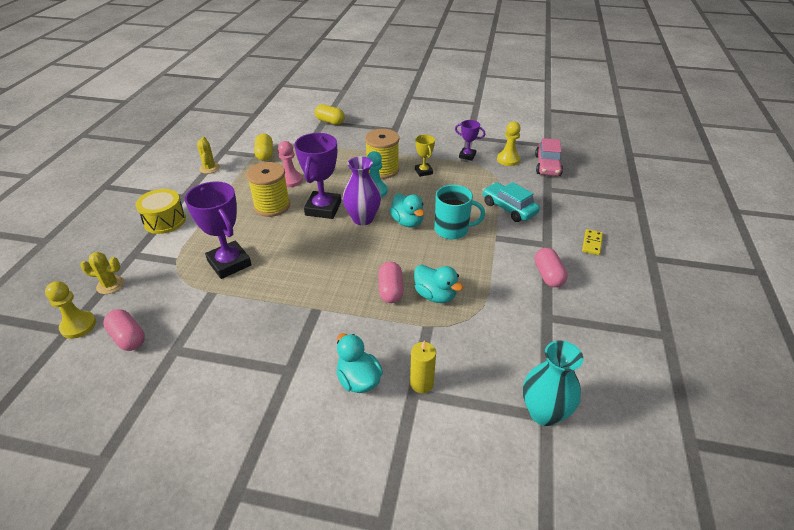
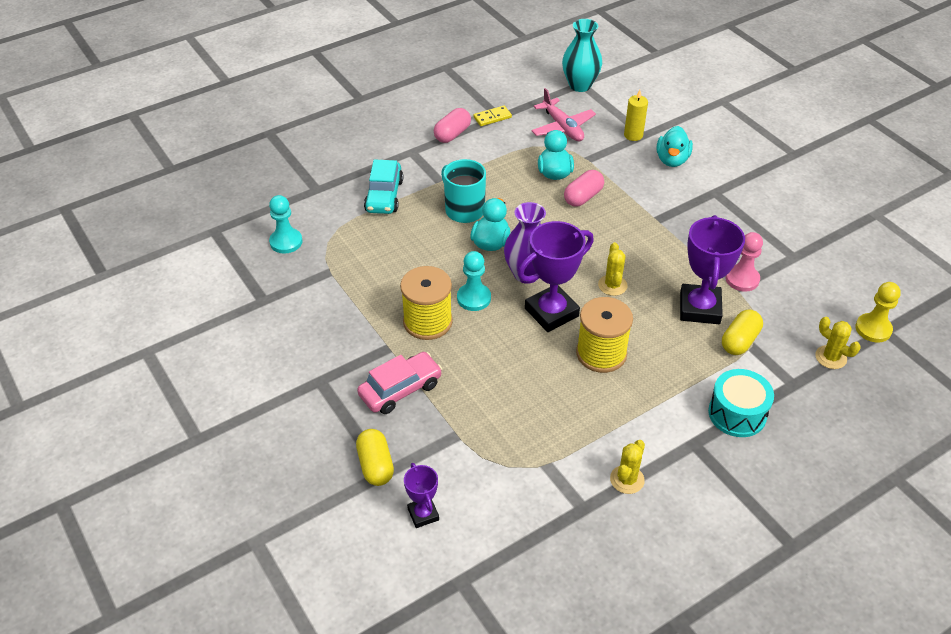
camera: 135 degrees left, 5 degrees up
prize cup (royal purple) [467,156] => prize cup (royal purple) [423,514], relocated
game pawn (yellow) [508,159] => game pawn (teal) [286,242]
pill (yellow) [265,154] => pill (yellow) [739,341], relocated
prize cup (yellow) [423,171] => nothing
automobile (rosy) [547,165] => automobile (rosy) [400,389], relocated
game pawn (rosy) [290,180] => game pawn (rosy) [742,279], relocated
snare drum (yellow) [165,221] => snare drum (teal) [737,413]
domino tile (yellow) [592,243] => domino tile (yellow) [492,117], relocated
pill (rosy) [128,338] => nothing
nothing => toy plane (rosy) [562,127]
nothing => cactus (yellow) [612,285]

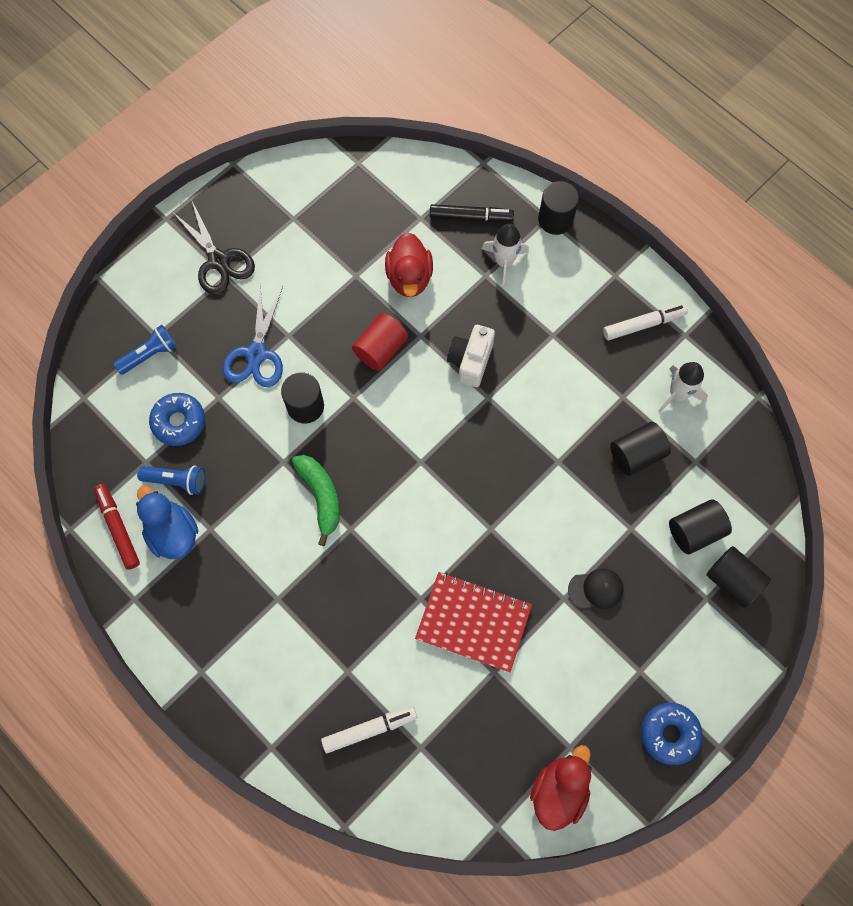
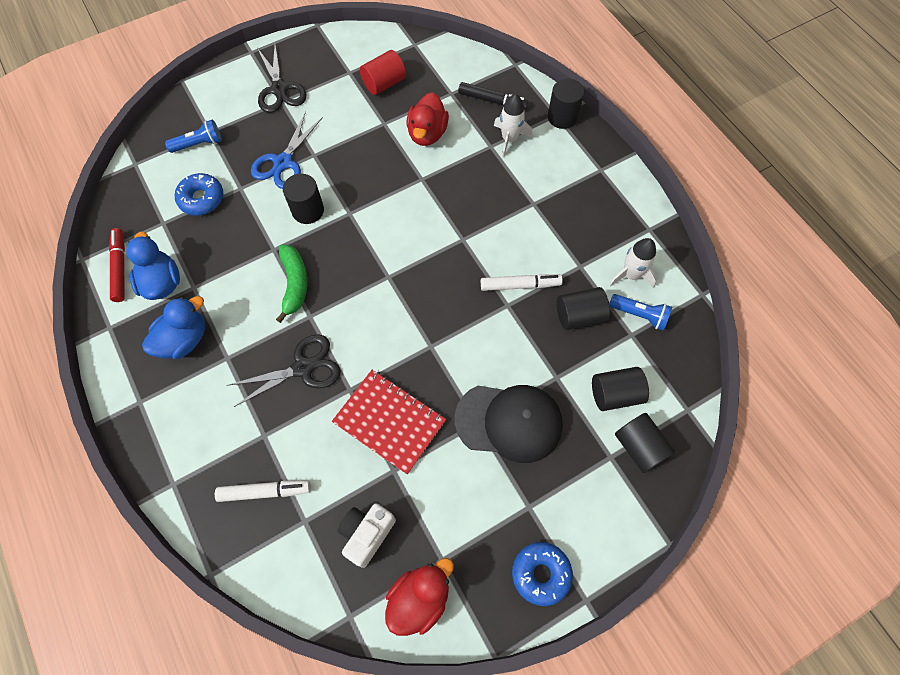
camera: 15 degrees right, 5 degrees down
marker (pure white) [643,324] => marker (pure white) [520,285], relocated
cylinder shape (scarlet) [380,349] => cylinder shape (scarlet) [384,83], relocated
compact camera (pure white) [470,361] => compact camera (pure white) [367,534], relocated
torch (blue) [176,481] => torch (blue) [639,315], relocated
cap (ebony) [596,589] => cap (ebony) [509,422], x2.05
nothing => toy duck (blue) [184,340]
nothing => pair of scissors (ebony) [303,368]

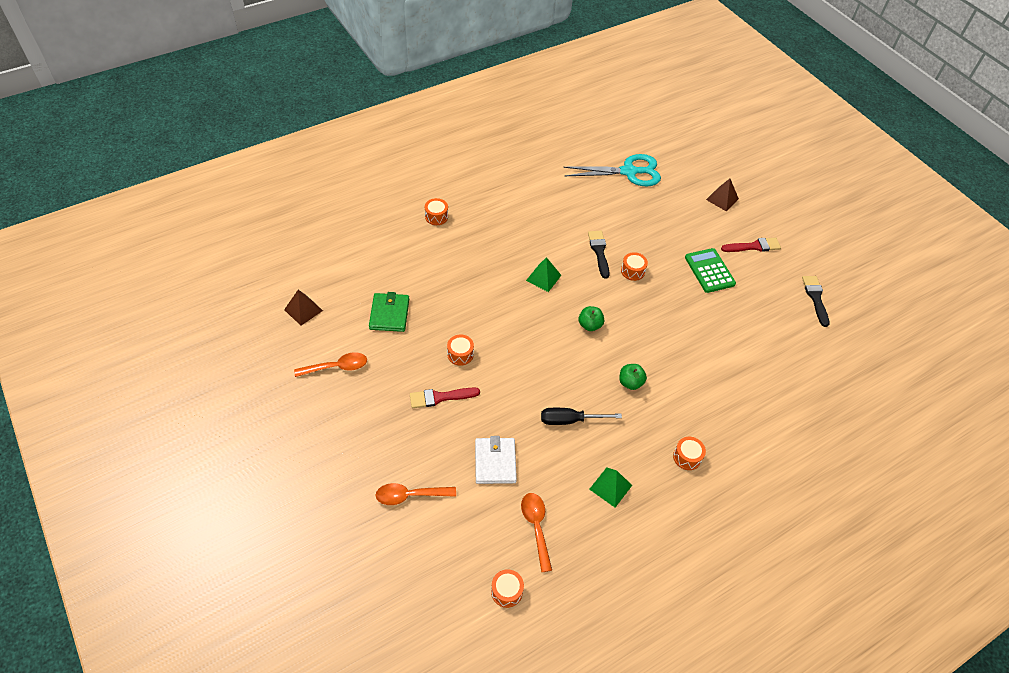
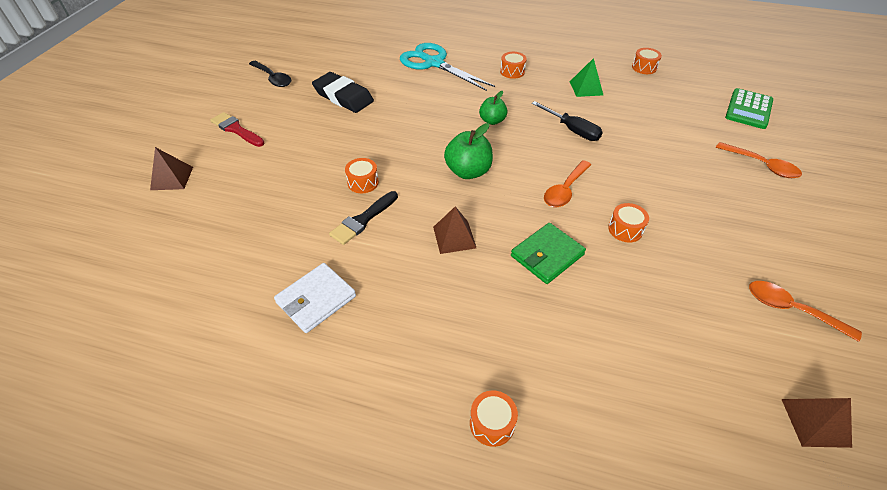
camera: 130 degrees left, 5 degrees down
pair of scissors (teal) [629,172] => pair of scissors (teal) [434,63], relocated
adding machine (green) [709,271] => adding machine (green) [748,109], relocated
pyramid (green) [543,277] => pyramid (dark brown) [454,237]
brush (ebony) [815,298] => tablespoon (ebony) [273,78]
wallet (green) [389,314] => wallet (green) [547,255], relocated
toy apple (green) [590,325] => toy apple (green) [468,171], x1.56
brush (scarlet) [440,397] => nothing
wallet (pure white) [495,462] => wallet (pure white) [316,299], relocated
tablespoon (bright orange) [536,527] => tablespoon (bright orange) [565,190], relocated
snare drum (bright orange) [506,591] => snare drum (bright orange) [644,67], relocated
nothing => gum eraser (ebony) [343,97]

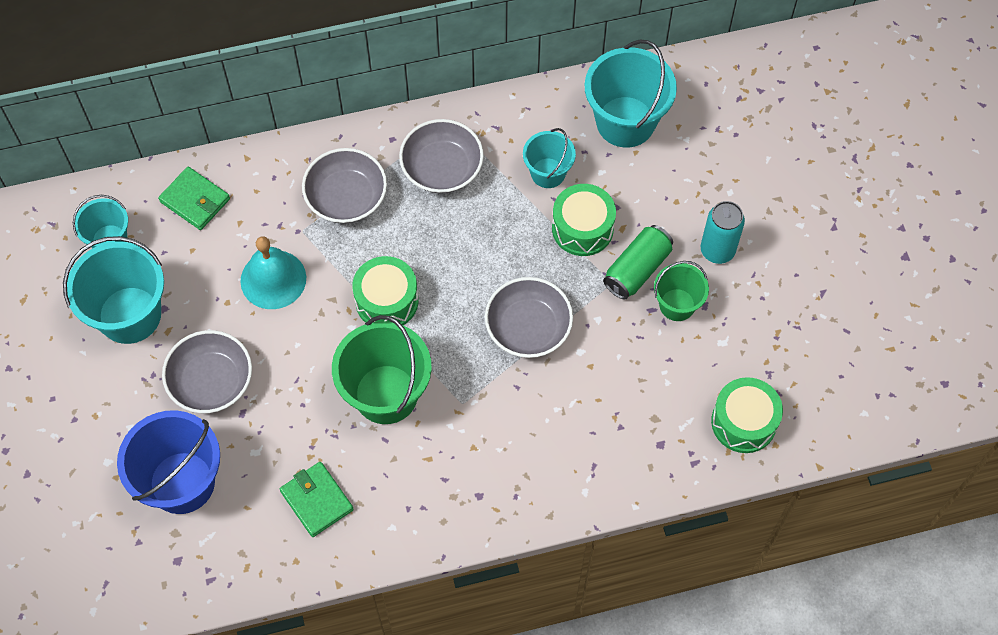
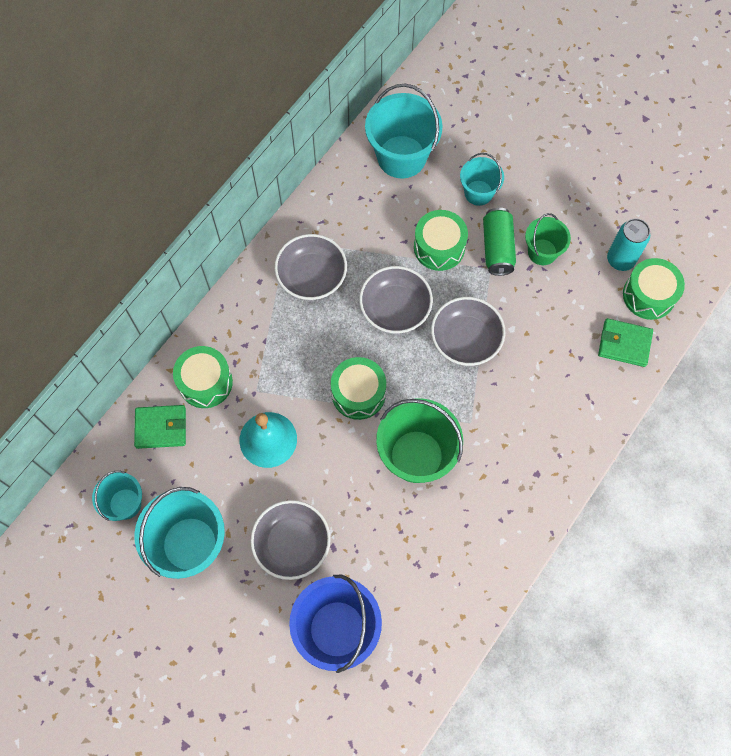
camera: 40 degrees left, 5 degrees up
bucket (teal) [548,173] => bucket (teal) [478,193], relocated
deep dish (ash-grey) [346,197] => deep dish (ash-grey) [395,308], relocated
tin (teal) [717,250] => tin (teal) [620,259], relocated
wallet (green) [317,500] => wallet (green) [624,344], relocated
nothing => snare drum (green) [205,382]

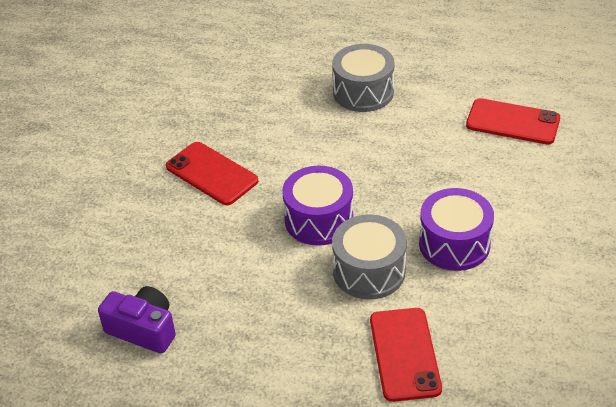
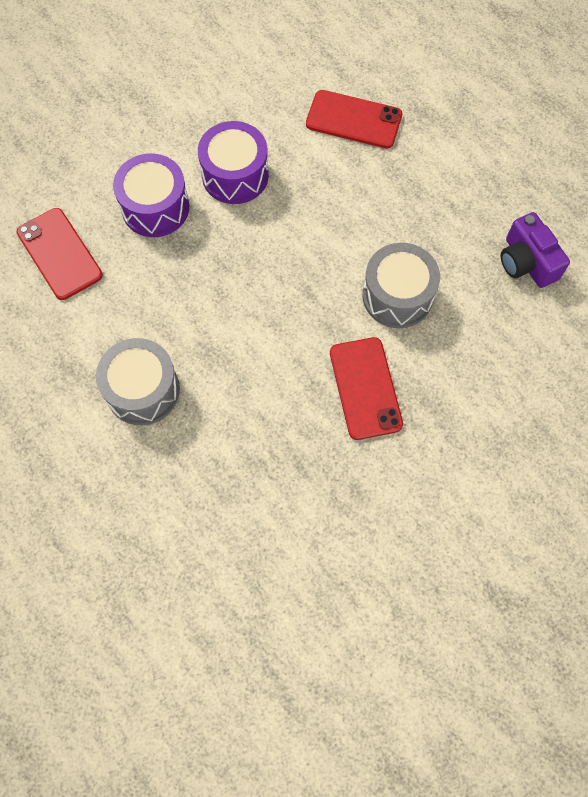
camera: 145 degrees left, 25 degrees up
snare drum (royal purple) [319,220] => snare drum (royal purple) [155,207], relocated
snare drum (ash-grey) [369,271] => snare drum (ash-grey) [397,296], relocated
smartphone (scarlet) [405,354] => smartphone (scarlet) [354,119], 75 degrees clockwise

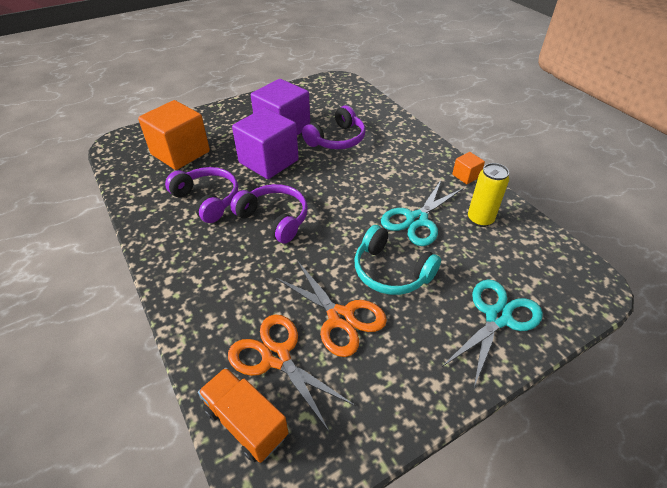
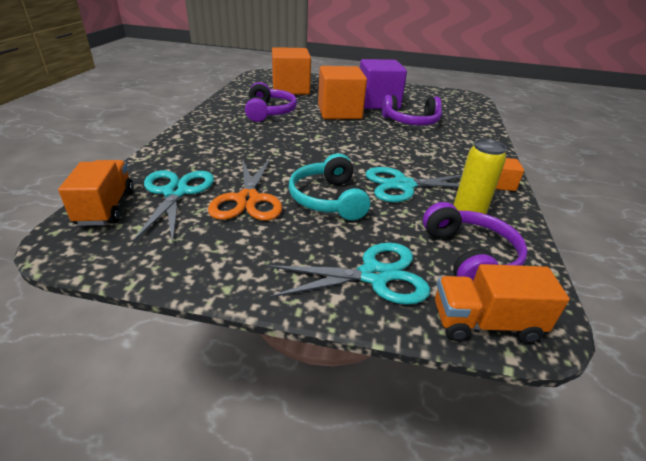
camera: 40 degrees right, 10 degrees down
solid cube (royal purple) [268,161] => solid cube (bright orange) [339,112]
headset (royal purple) [274,219] => headset (royal purple) [469,256], relocated
pair of scissors (bright orange) [276,357] => pair of scissors (teal) [176,192]
nothing => lorry (bright orange) [485,323]

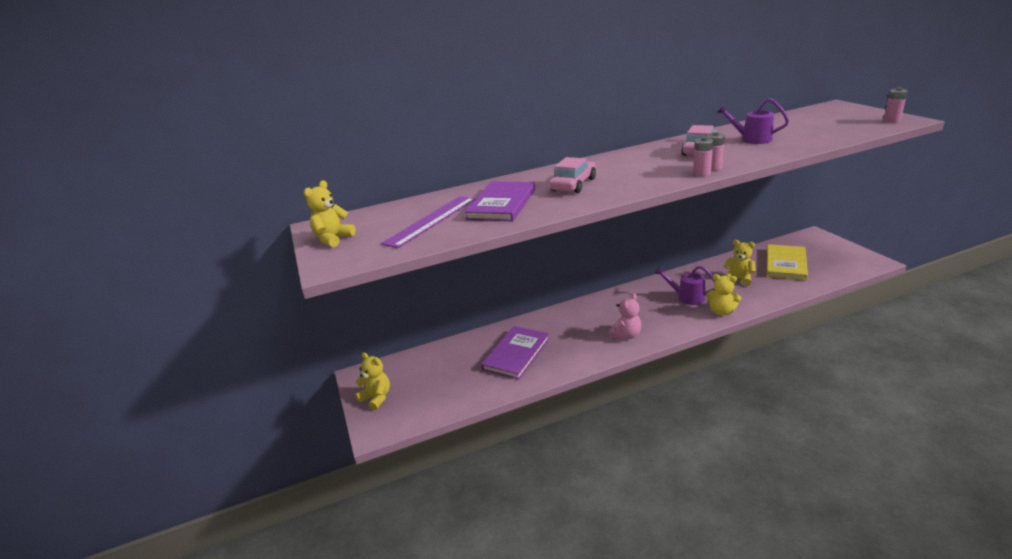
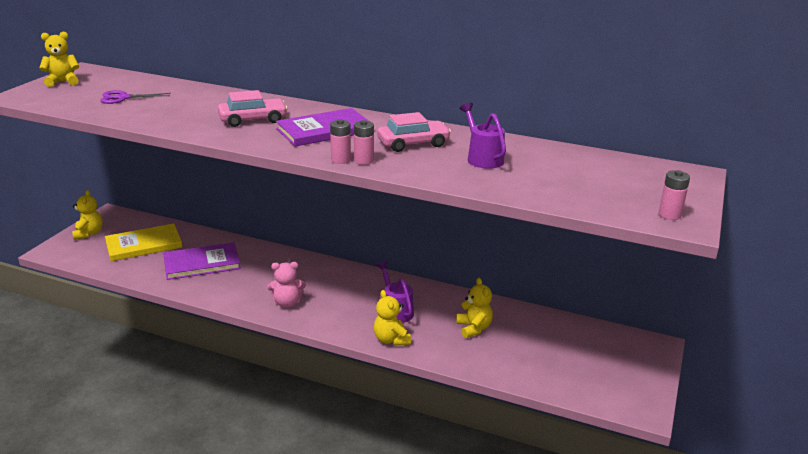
camera: 40 degrees right, 0 degrees up
book (royal purple) [502,204] => book (royal purple) [324,130], relocated
measuring stick (royal purple) [431,220] => pair of scissors (royal purple) [123,98]
book (yellow) [786,264] => book (yellow) [144,245], relocated

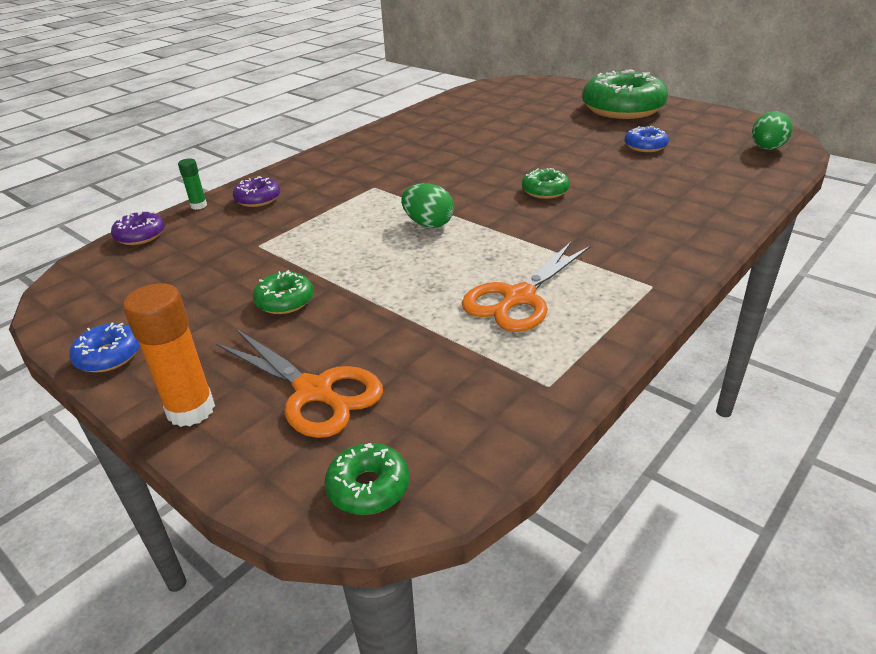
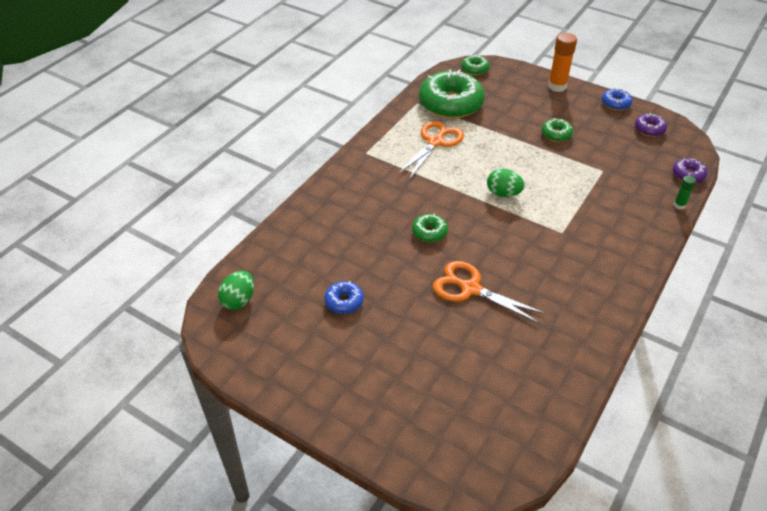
camera: 170 degrees right, 10 degrees up
donut (green) [622,109] => donut (green) [450,103], relocated
donut (royal purple) [258,199] => donut (royal purple) [649,129], relocated
pair of scissors (bright orange) [314,391] => pair of scissors (bright orange) [470,289], relocated

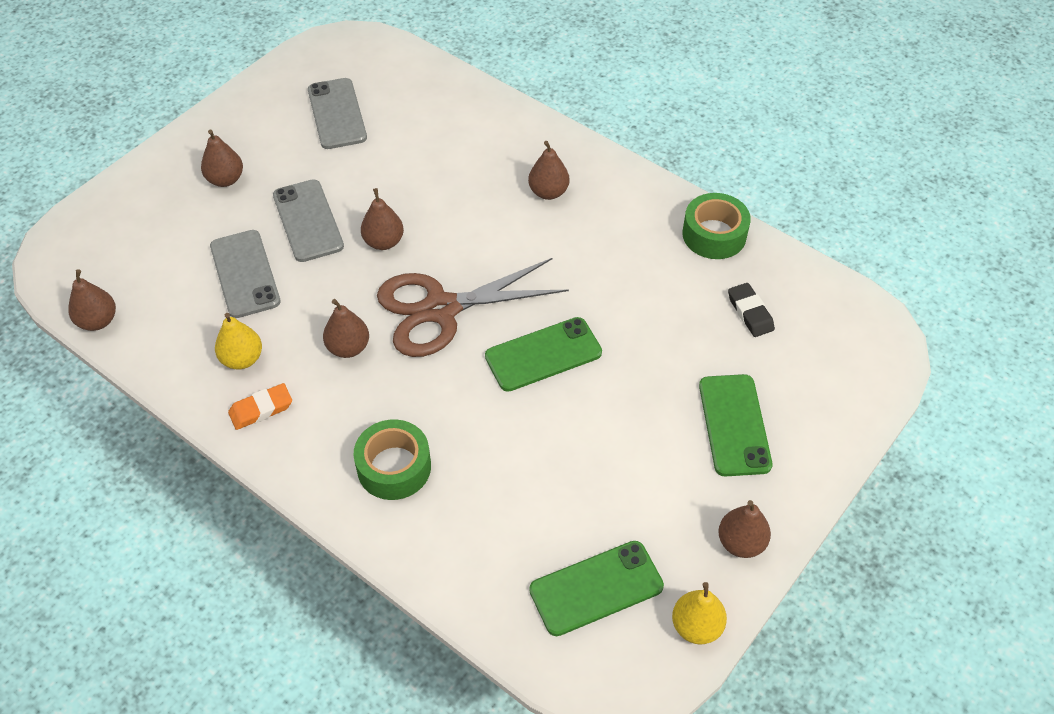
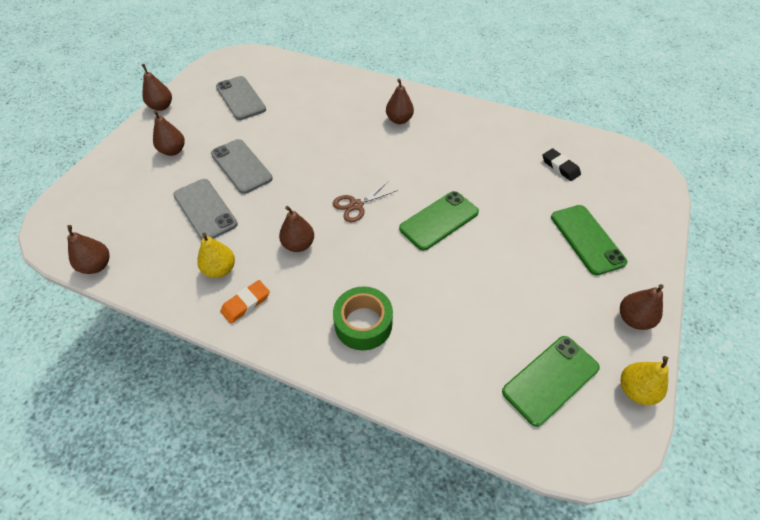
camera: 15 degrees left, 0 degrees up
toy pear (dark brown) [384,242] => toy pear (dark brown) [161,106], relocated
tape (green) [714,235] => nothing
pair of scissors (dark brown) [441,309] => pair of scissors (dark brown) [356,205], x0.49

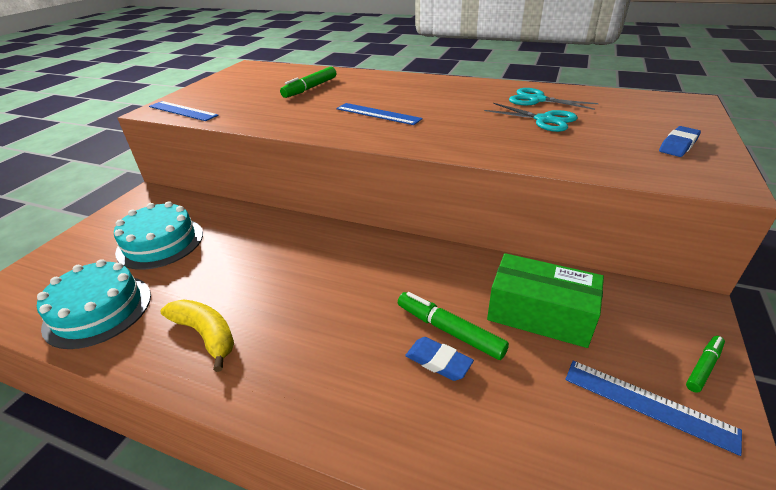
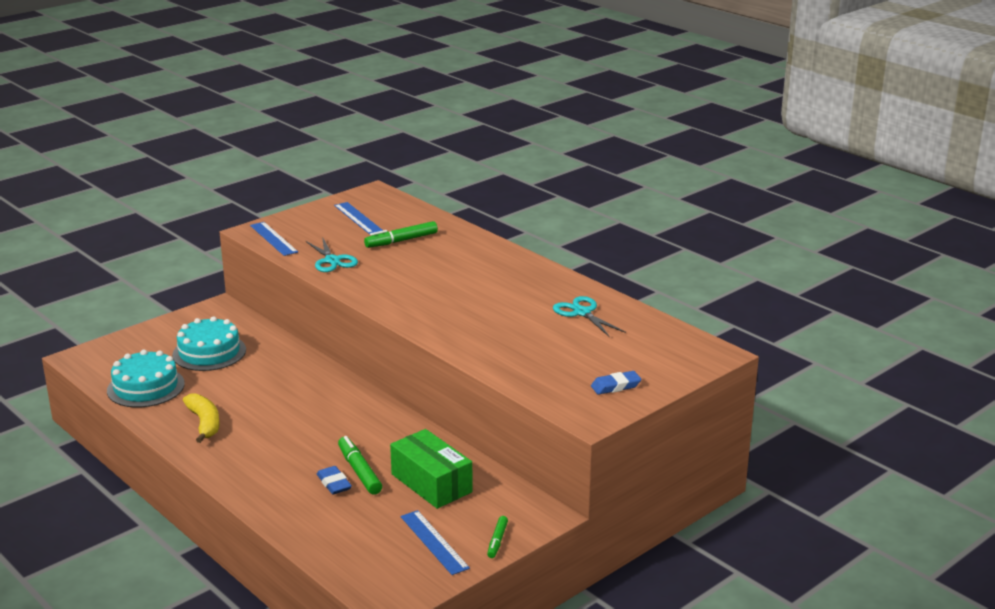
camera: 25 degrees right, 10 degrees down
measuring stick (blue) [377,114] => measuring stick (blue) [358,218], relocated
pair of scissors (teal) [544,120] => pair of scissors (teal) [332,260], relocated
marker (green) [703,367] => marker (green) [497,541], 120 degrees clockwise

